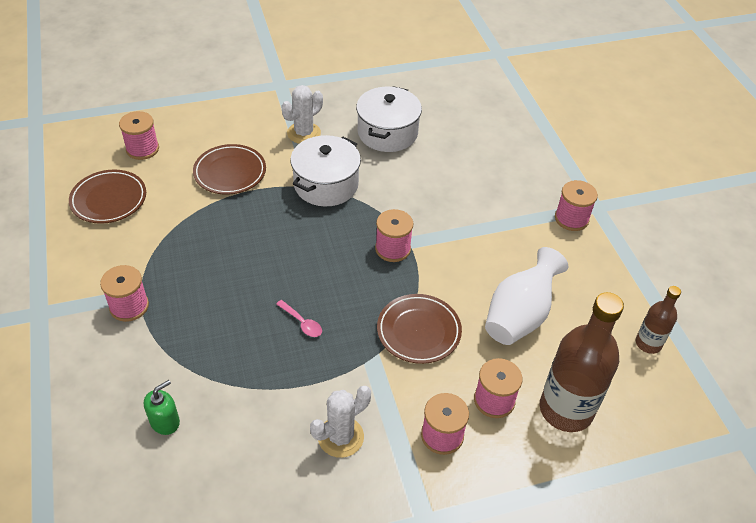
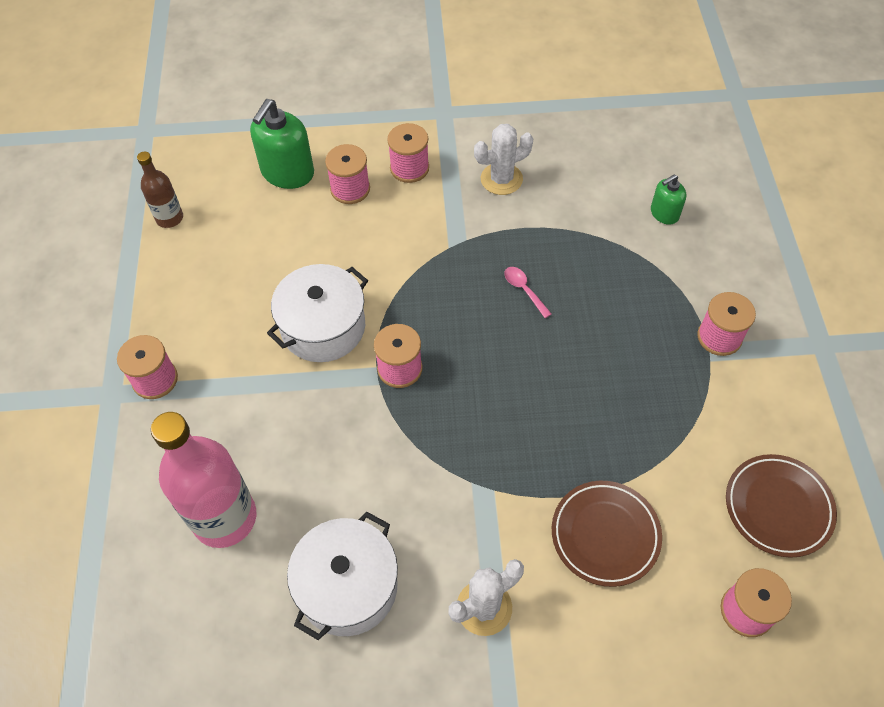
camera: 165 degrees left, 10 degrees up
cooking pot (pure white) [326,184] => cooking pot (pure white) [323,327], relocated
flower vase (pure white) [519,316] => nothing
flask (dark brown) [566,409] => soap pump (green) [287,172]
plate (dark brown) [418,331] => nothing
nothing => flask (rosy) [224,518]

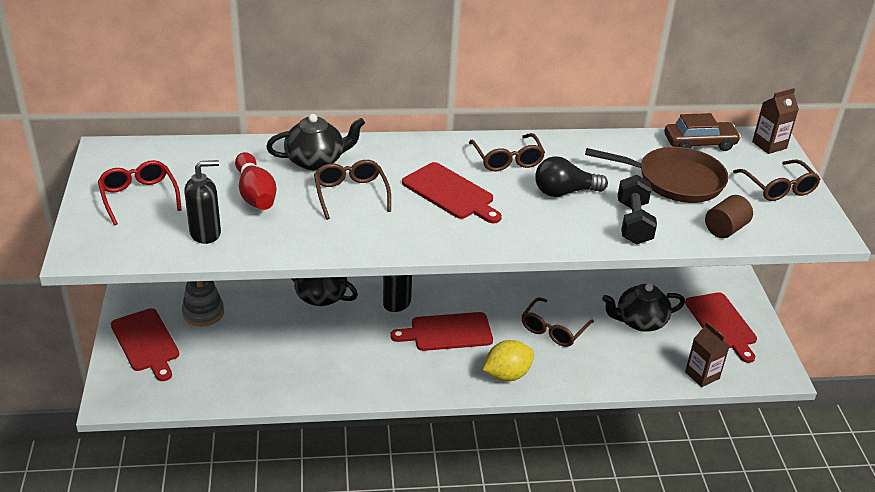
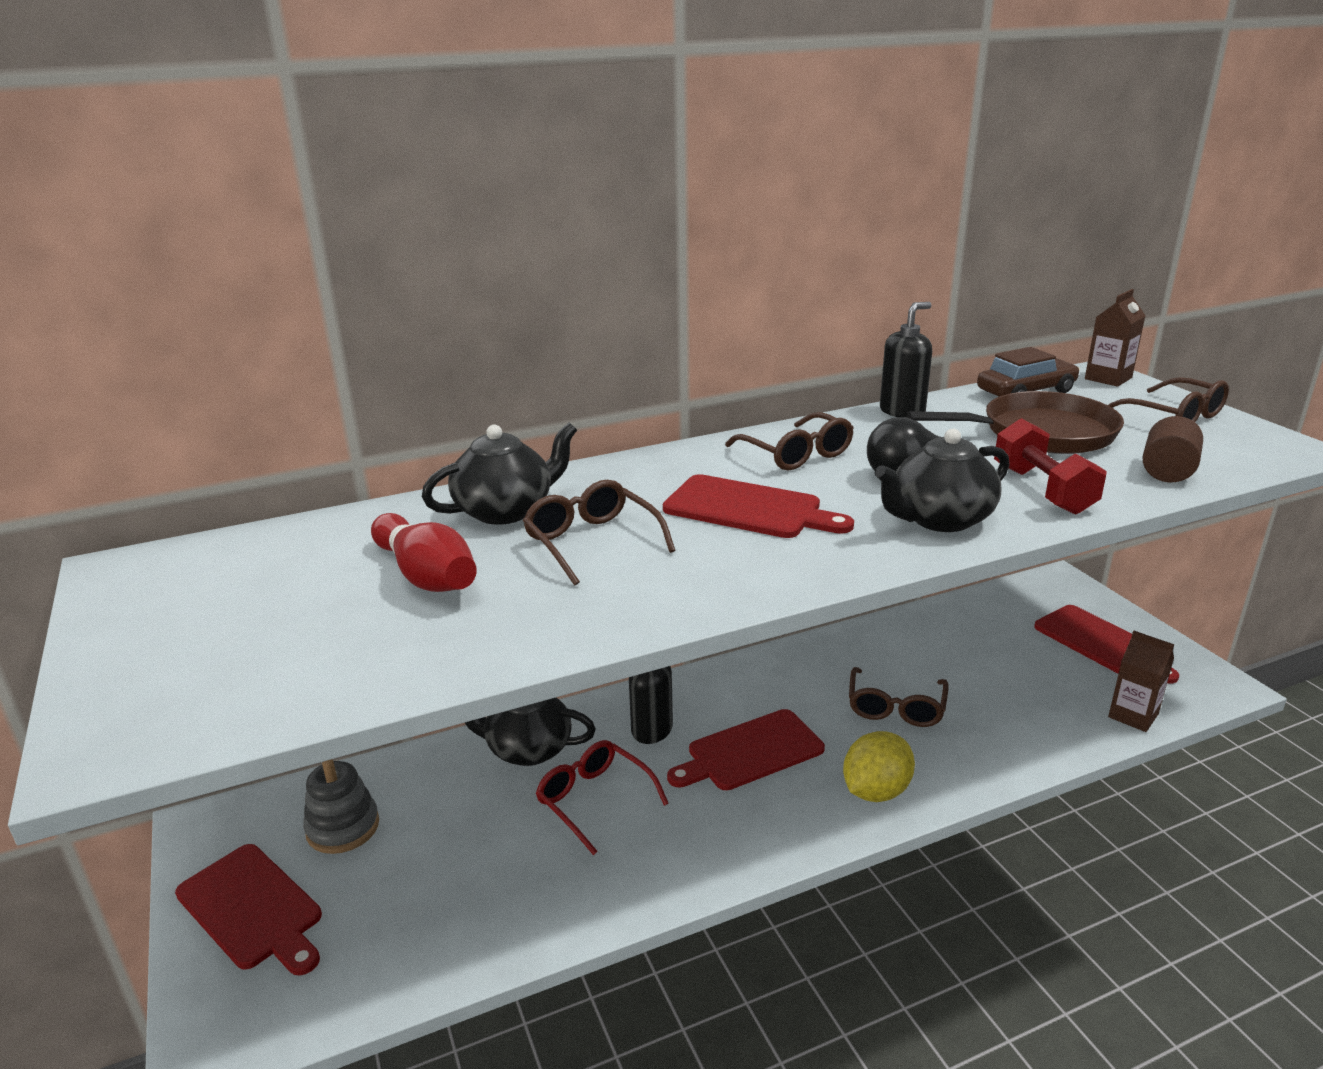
camera: 15 degrees left, 10 degrees down
spectacles (scarlet) [139,197] => spectacles (scarlet) [595,801], relocated
soap pump (ebony) [206,233] => soap pump (ebony) [902,411], relocated
free weight (ebony) [633,223] => free weight (scarlet) [1042,490]
teapot (ebony) [639,321] => teapot (ebony) [939,519], relocated

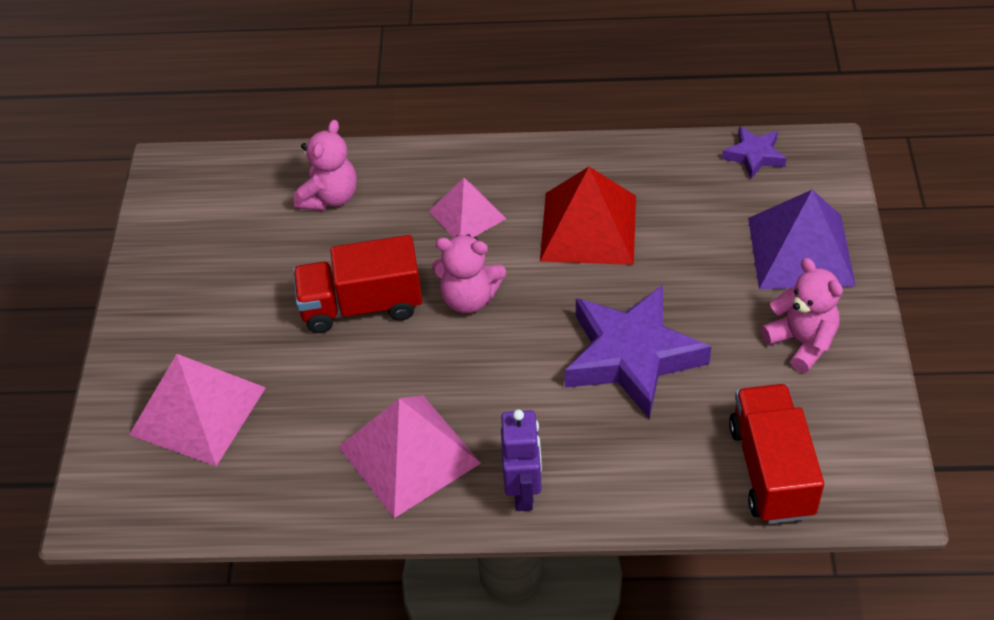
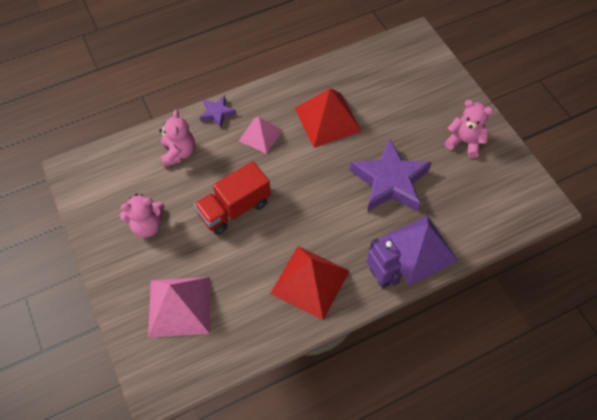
camera: 30 degrees left, 10 degrees up
star shape (royal purple) [754,156] => star shape (royal purple) [217,113], relocated
pyramid (royal purple) [800,251] => pyramid (royal purple) [418,249], relocated
stuffed bear (rosy) [469,298] => stuffed bear (rosy) [147,225], relocated
lorry (scarlet) [771,470] => nothing
pyramid (rosy) [408,455] => pyramid (scarlet) [310,282]

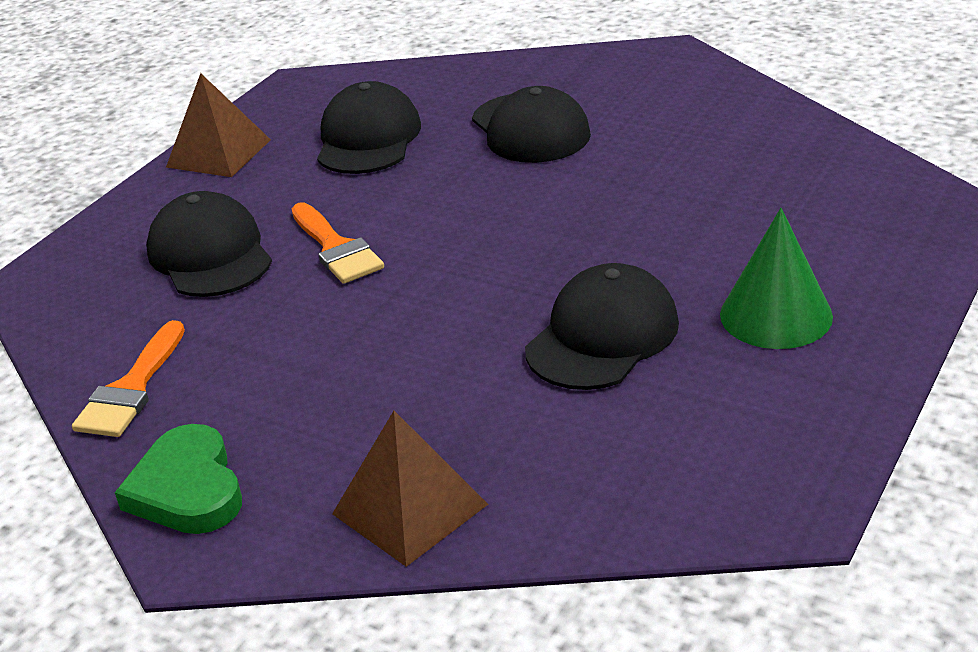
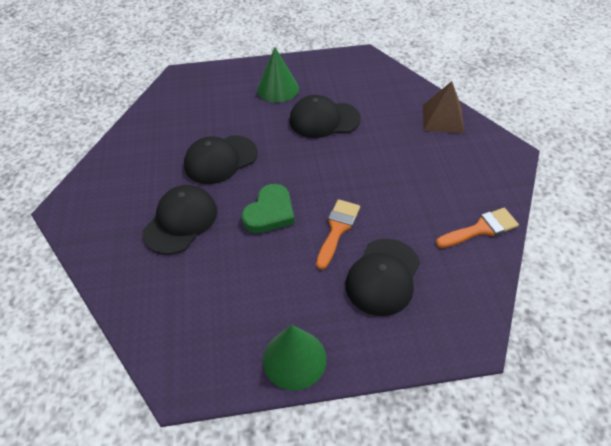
camera: 130 degrees left, 15 degrees up
pyramid (dark brown) [218,153] => solid cone (green) [294,359]
cap (ebony) [368,139] => cap (ebony) [220,159], relocated
heart (green) [187,489] => heart (green) [270,212], relocated

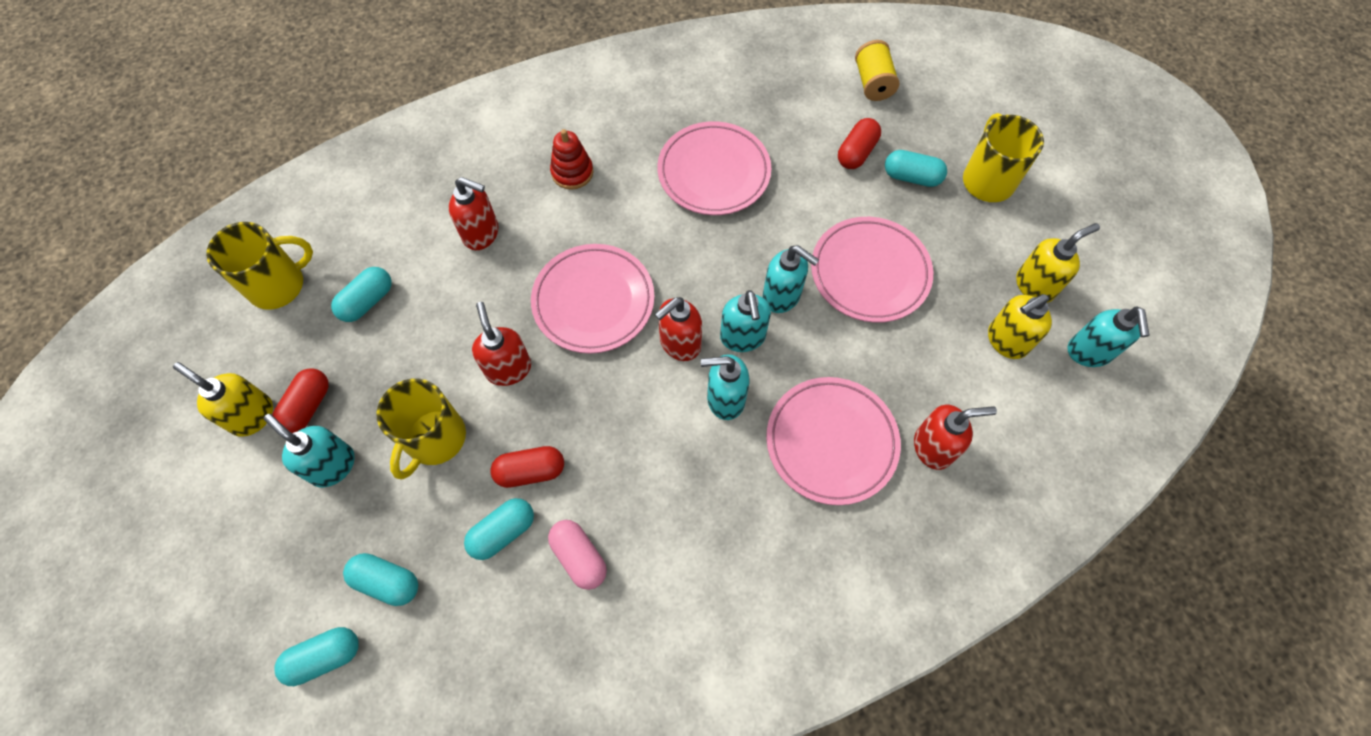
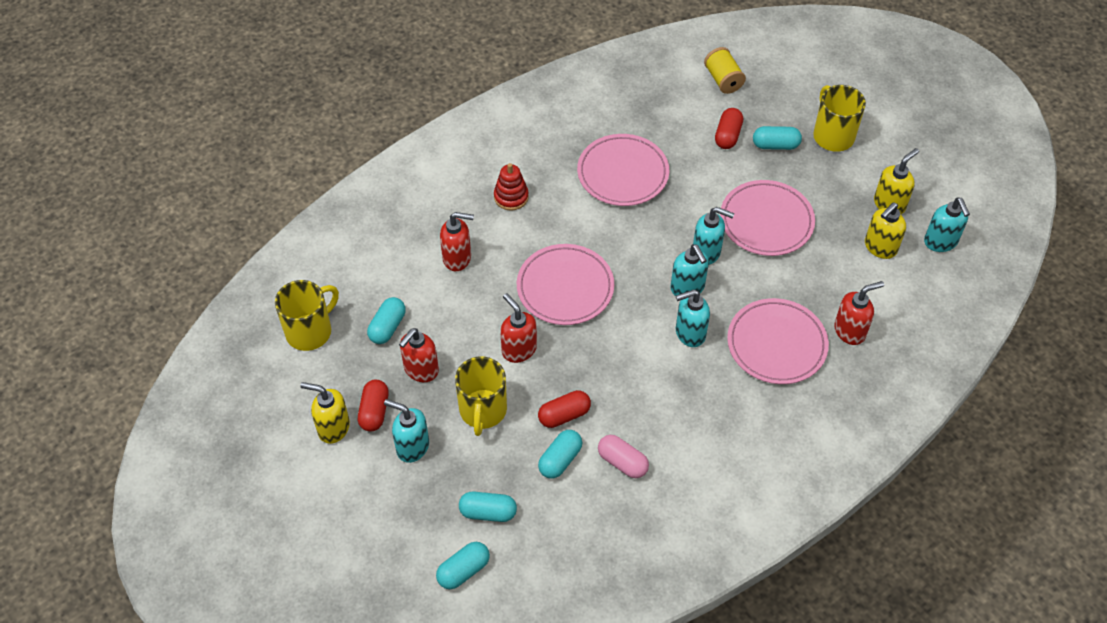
camera: 15 degrees left, 10 degrees down
soap pump (scarlet) [679,344] => soap pump (scarlet) [421,370], relocated

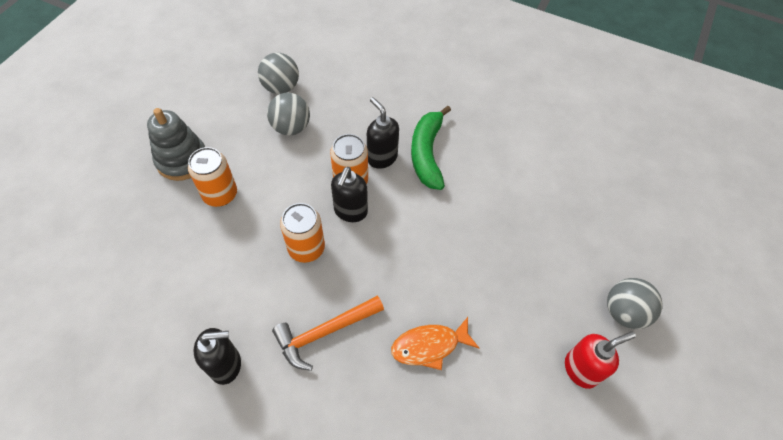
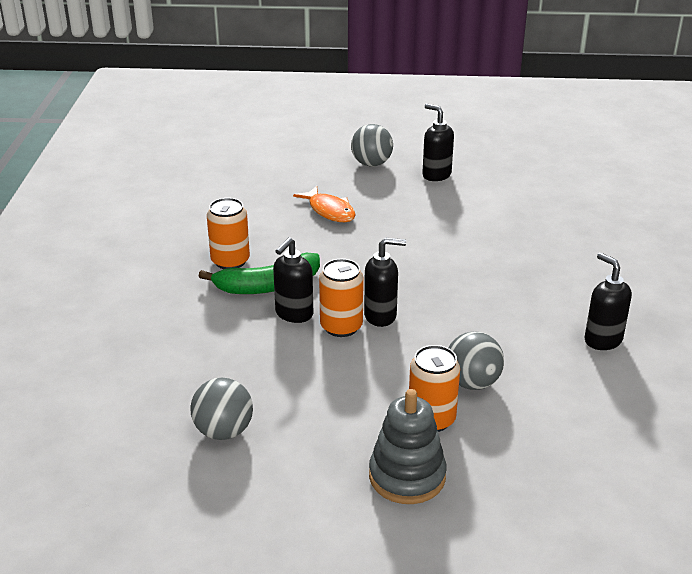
camera: 110 degrees left, 25 degrees down
ball (ash-grey) [291,127] => ball (ash-grey) [472,383], relocated
tin (bright orange) [306,248] => tin (bright orange) [230,261], relocated
hammer (bright orange) [324,332] => nothing
fish (bright orange) [429,346] => fish (bright orange) [330,211], relocated
soap pump (scarlet) [581,369] => soap pump (ebony) [436,175]

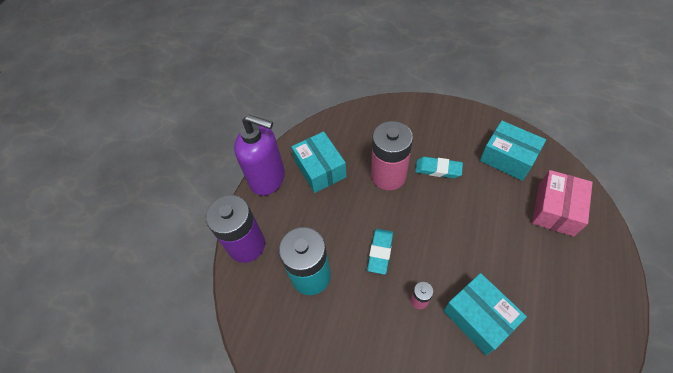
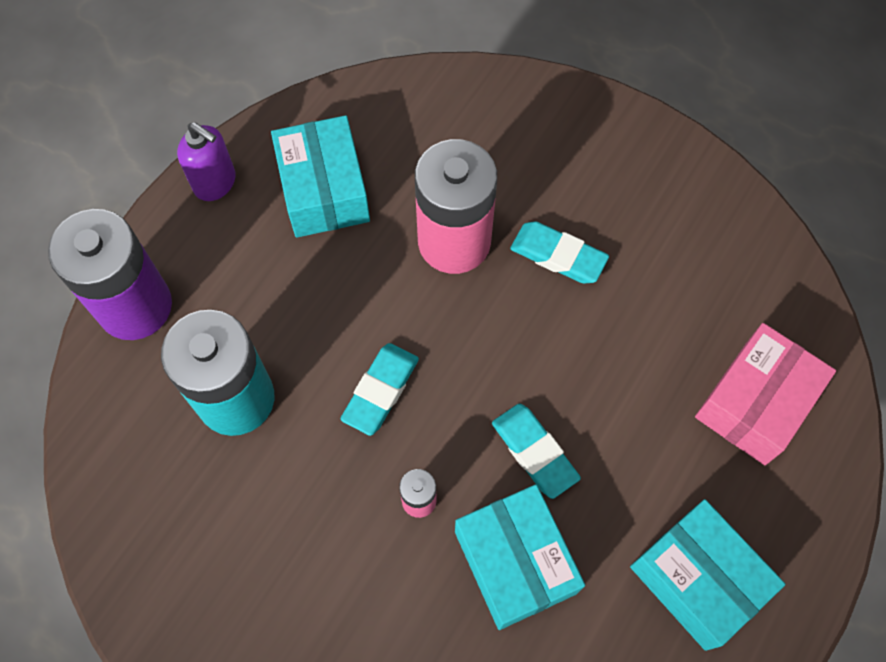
camera: 10 degrees right, 10 degrees up
soap pump (royal purple) [268,179] => soap pump (royal purple) [215,183], x0.55
package (teal) [507,158] => package (teal) [697,579], relocated
nothing => gum eraser (teal) [534,452]

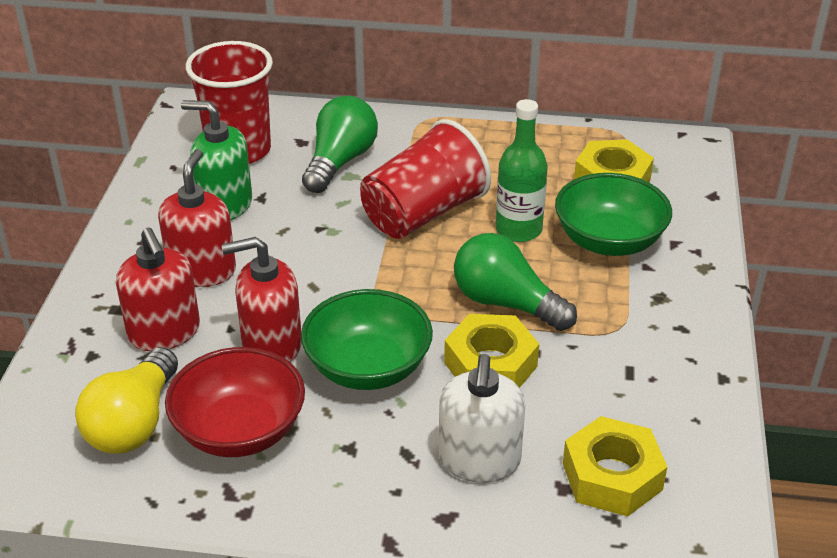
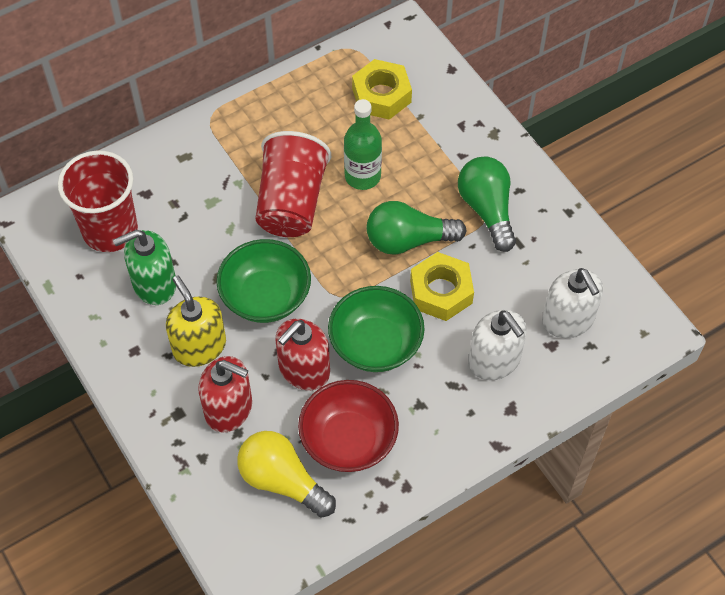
camera: 40 degrees left, 20 degrees up
bulb (green) [340,162] => bulb (green) [487,210], relocated
soap pump (scarlet) [202,270] => soap pump (yellow) [199,346]
deep dish (green) [609,241] => deep dish (green) [265,296], relocated
bulb (yellow) [134,422] => bulb (yellow) [282,481], 150 degrees clockwise
hexagon nut (yellow) [612,476] => soap pump (pure white) [568,320]

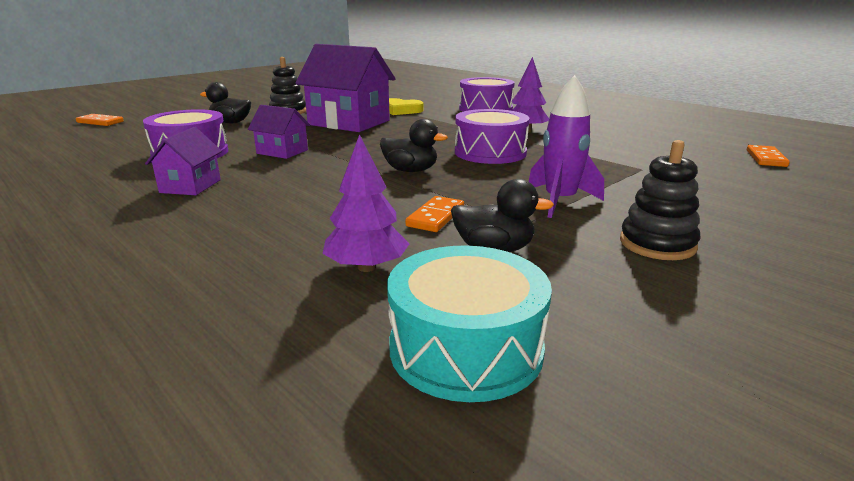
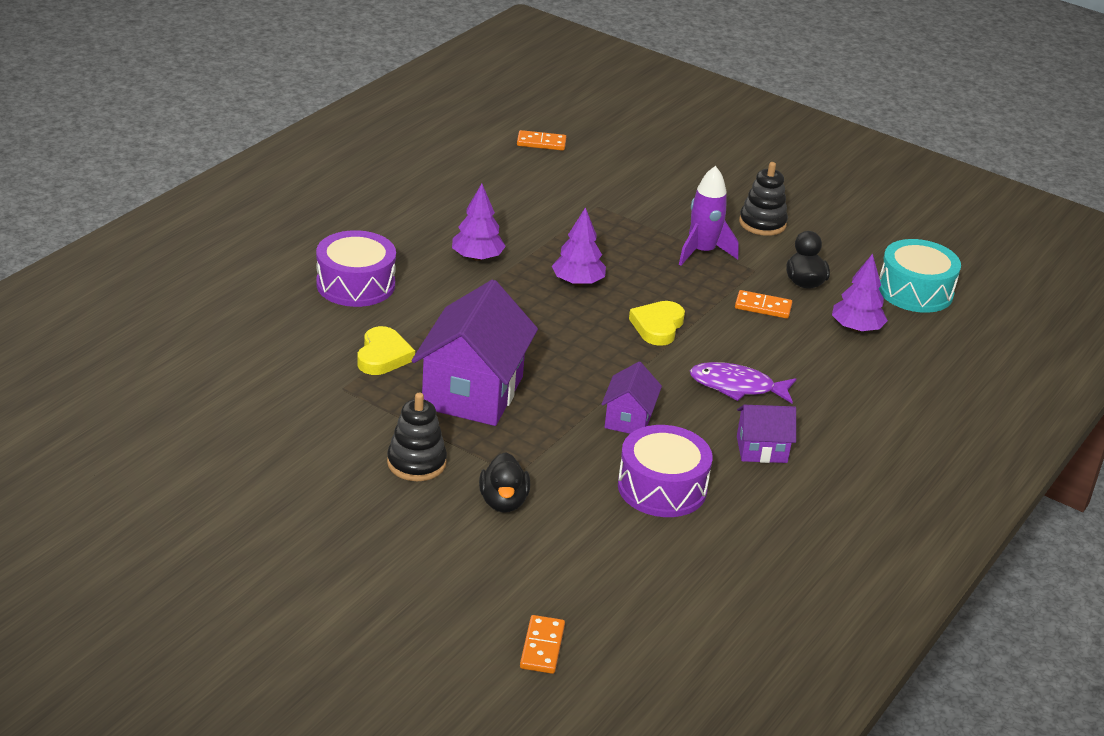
camera: 105 degrees left, 10 degrees up
snare drum (royal purple) [490,152] => toy tree (royal purple) [577,282]
toy duck (ebony) [410,170] => heart (yellow) [657,326]
nothing => fish (royal purple) [737,386]

